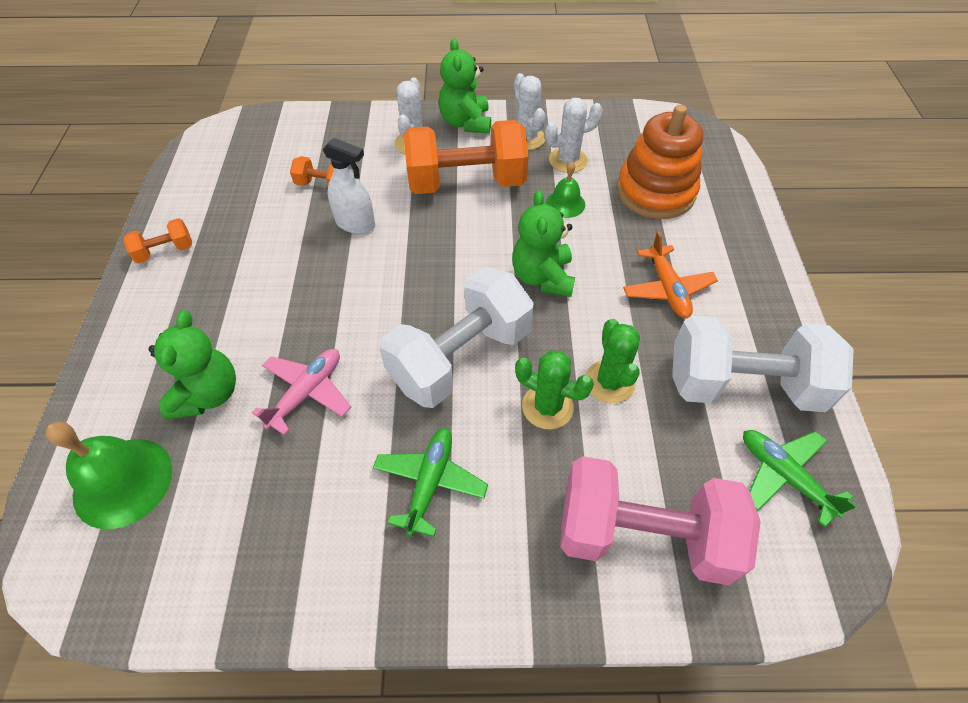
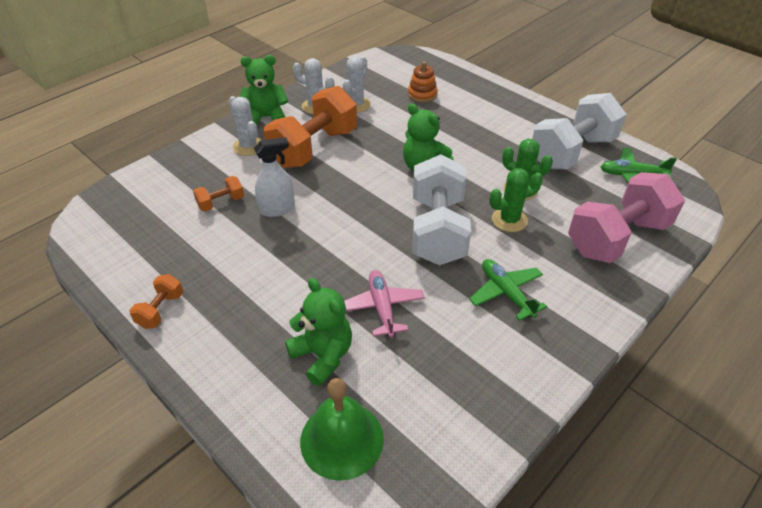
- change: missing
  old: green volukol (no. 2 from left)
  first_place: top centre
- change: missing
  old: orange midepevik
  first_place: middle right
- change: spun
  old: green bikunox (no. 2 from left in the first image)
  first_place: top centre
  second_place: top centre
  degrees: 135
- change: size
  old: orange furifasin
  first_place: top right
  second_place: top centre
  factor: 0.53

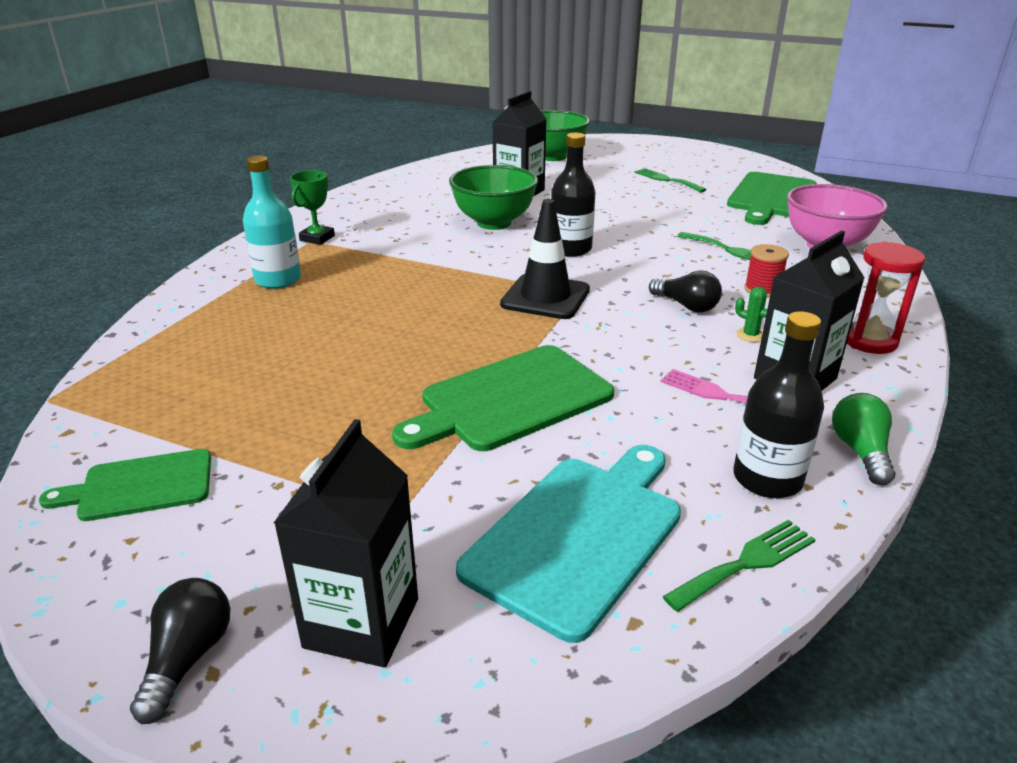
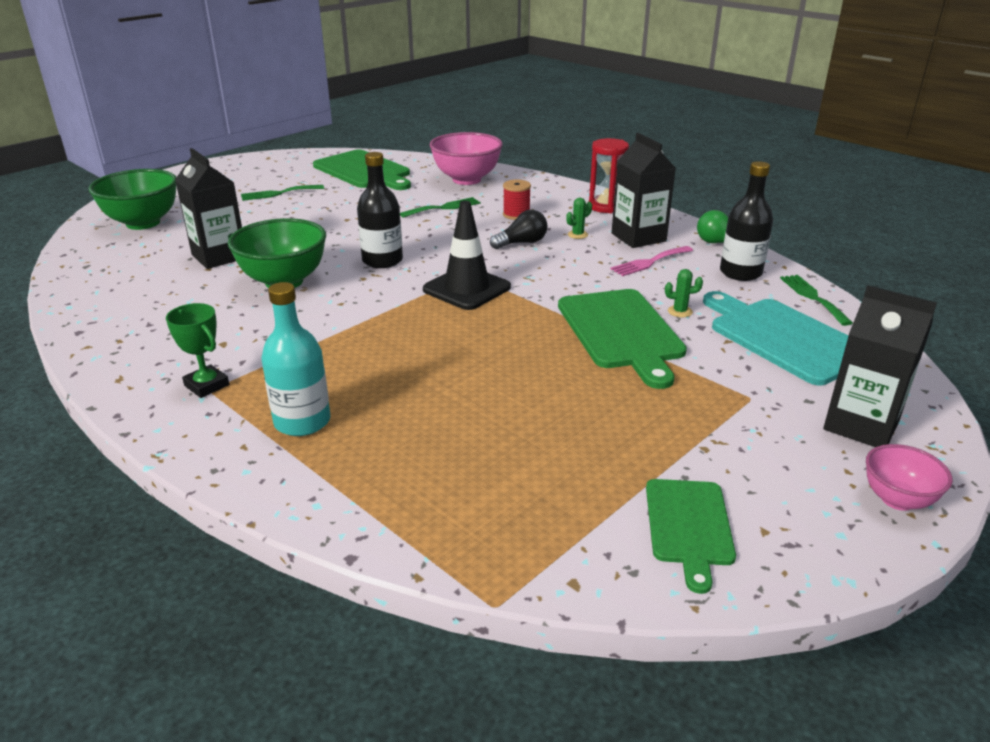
- change: appeared
  new: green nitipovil (no. 2 from left)
  second_place: middle right
- change: exchanged
  old: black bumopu (no. 1 from left)
  new: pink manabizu (no. 2 from left)
  first_place: bottom left
  second_place: middle right

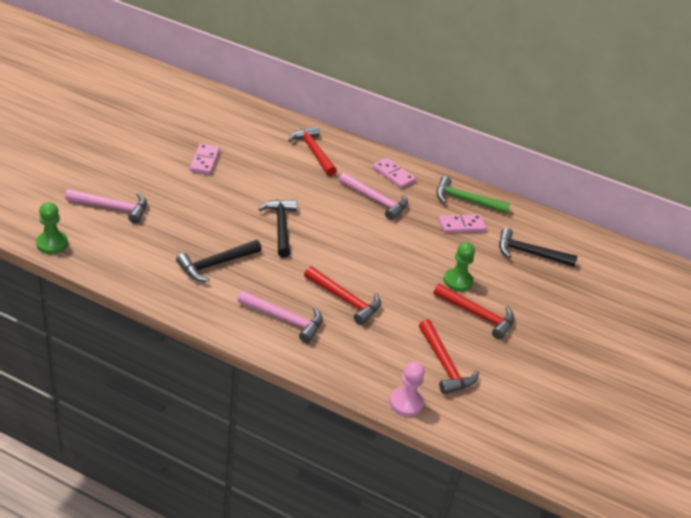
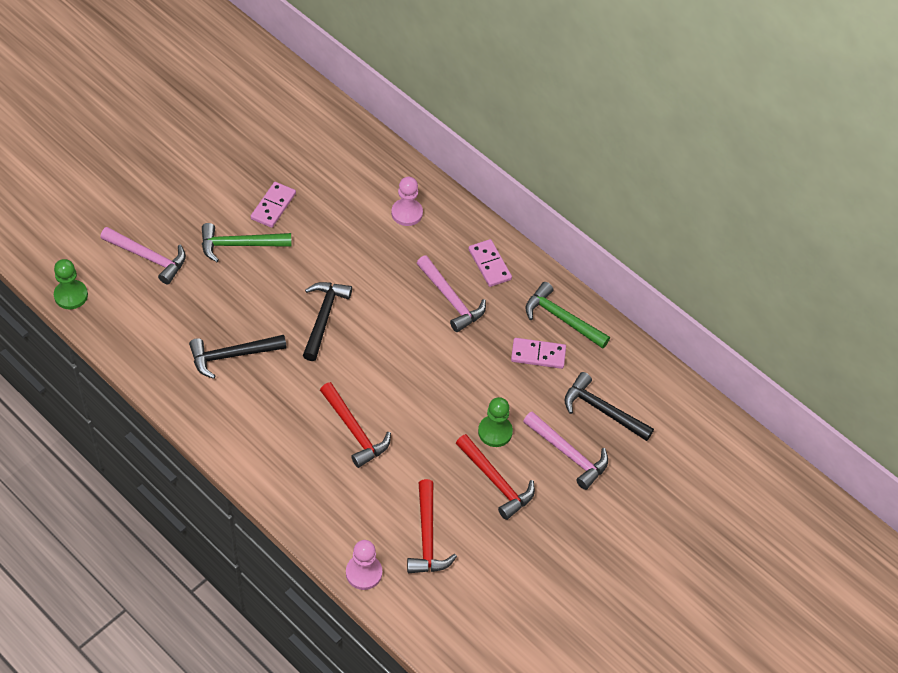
- change: appeared
  new: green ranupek (no. 1 from left)
  second_place: middle left
- change: relocated
  old: pink ranupek (no. 2 from left in the first image)
  new: pink ranupek (no. 3 from left)
  first_place: centre
  second_place: bottom centre
- change: exchanged
  old: red ranupek (no. 1 from left)
  new: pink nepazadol (no. 2 from left)
  first_place: top centre
  second_place: top centre

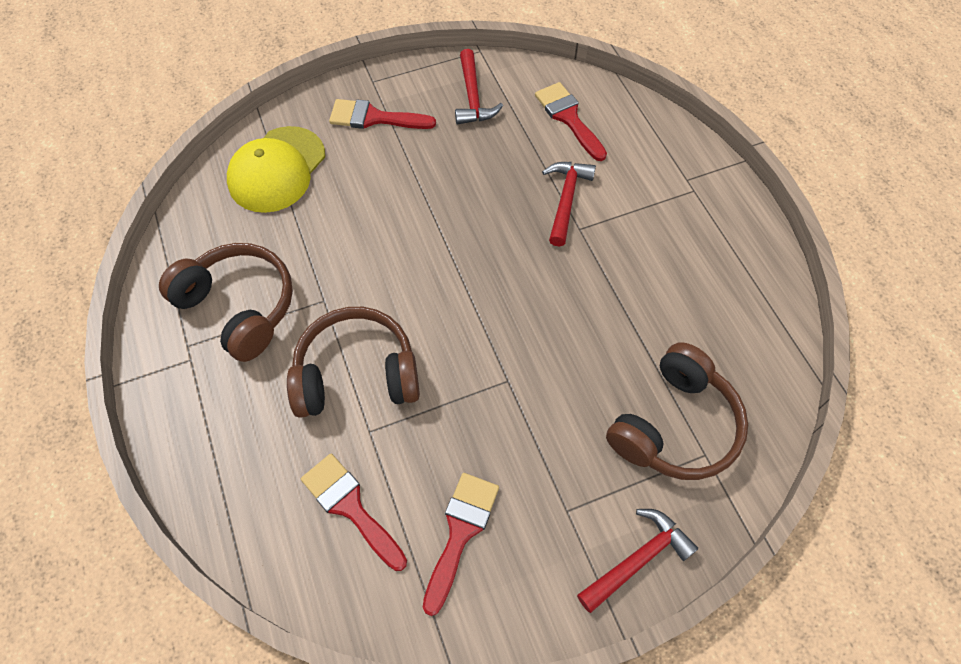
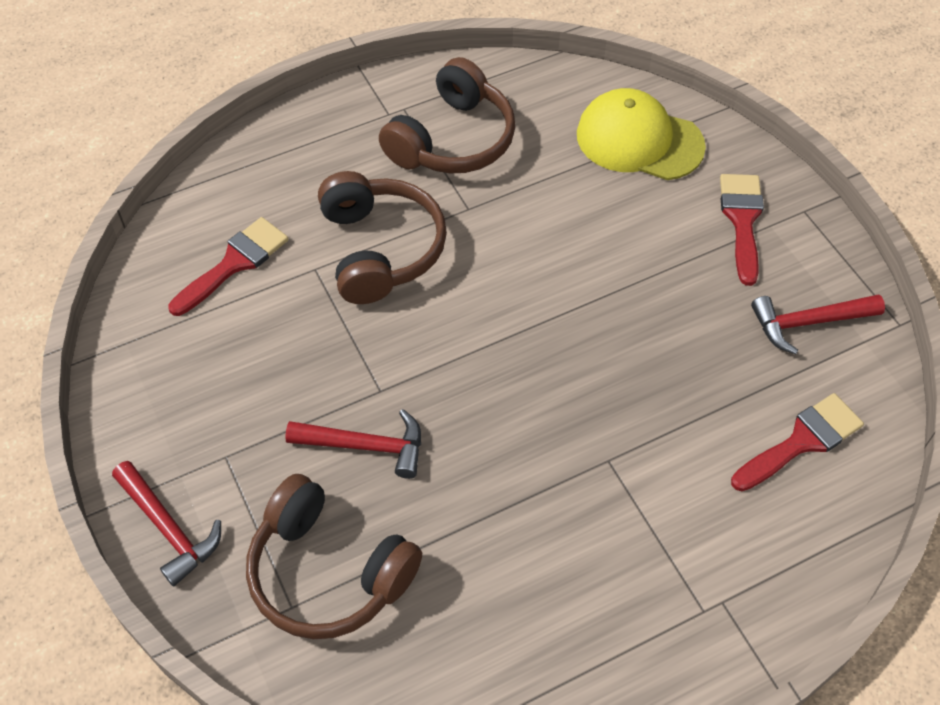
- change: missing
  old: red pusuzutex (no. 3 from left)
  first_place: bottom centre
- change: relocated
  old: red ranupek (no. 2 from left)
  first_place: top centre
  second_place: centre

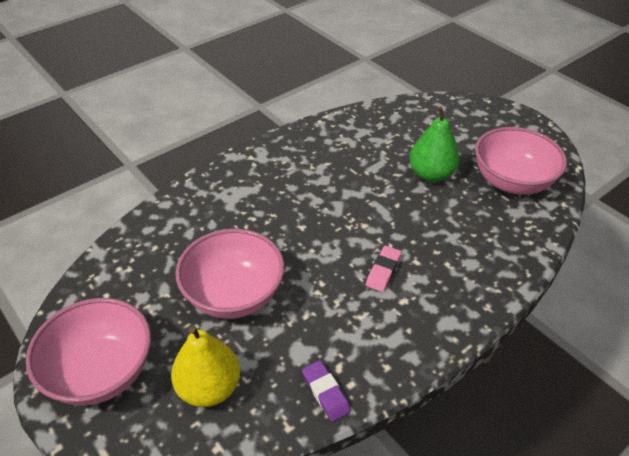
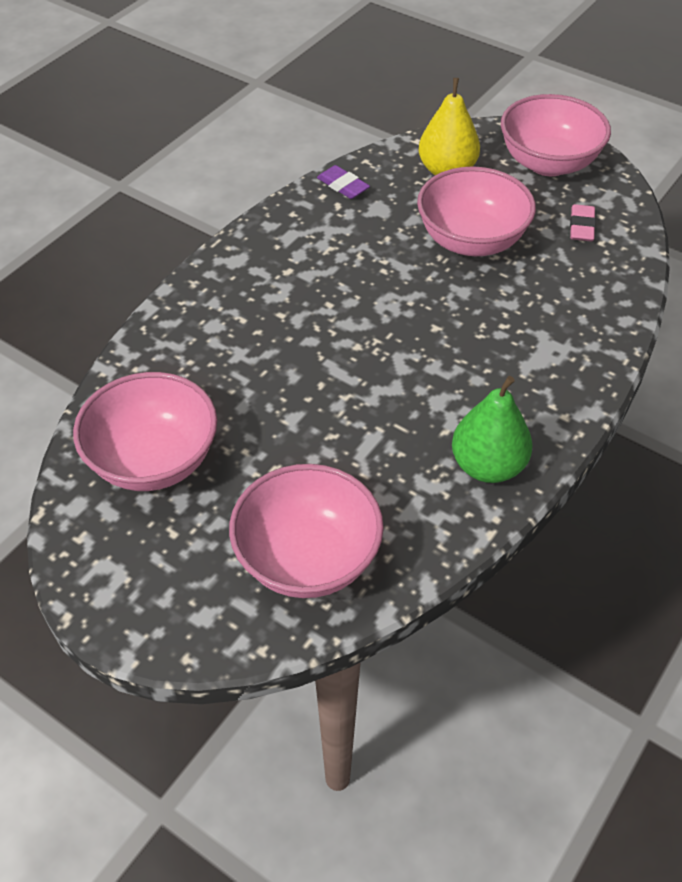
- change: appeared
  new: pink manabizu (no. 2 from left)
  second_place: centre
- change: relocated
  old: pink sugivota
  first_place: centre
  second_place: top right
- change: relocated
  old: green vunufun
  first_place: top right
  second_place: middle right

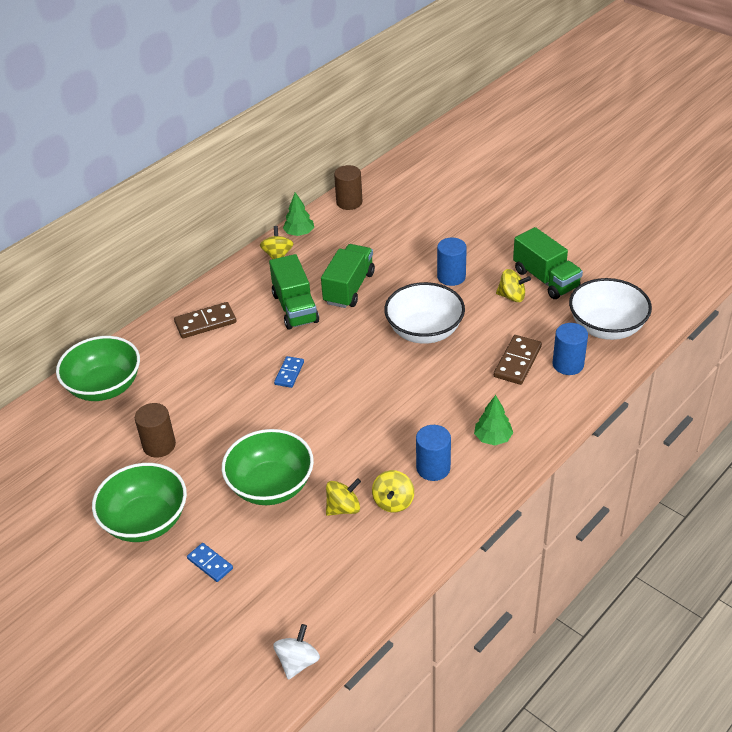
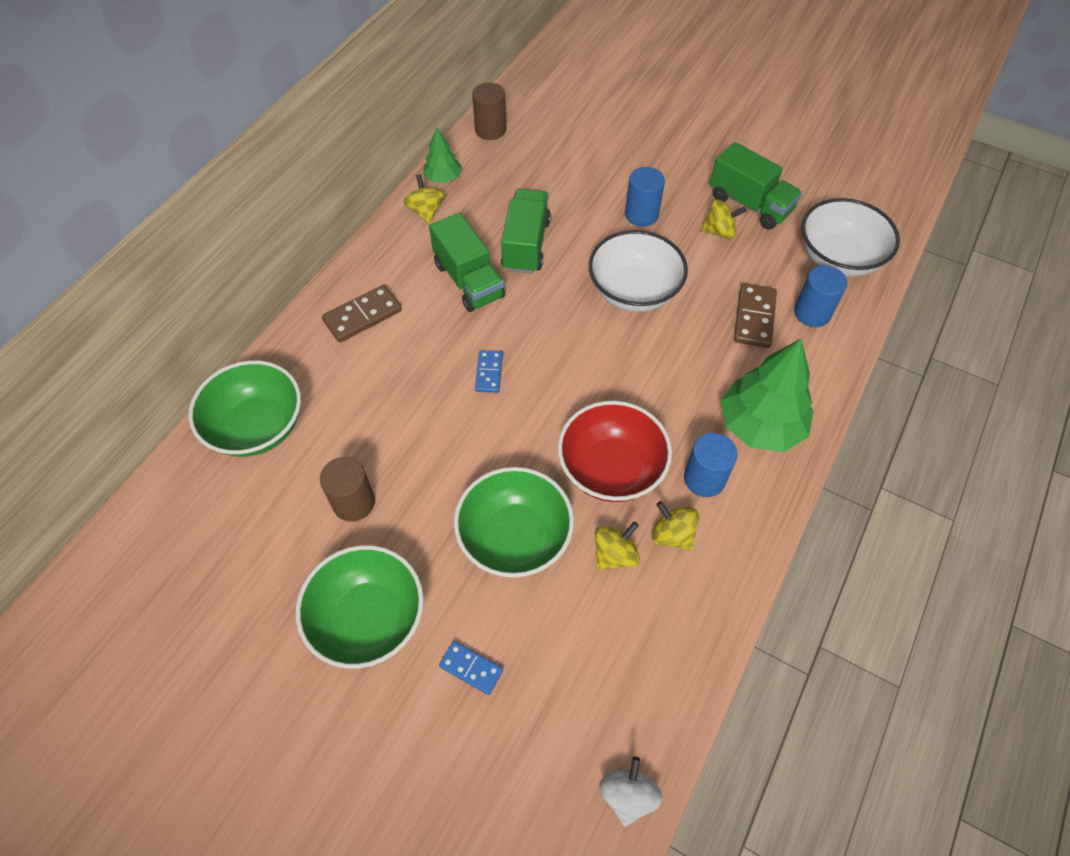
- change: appeared
  new: red manabizu
  second_place: centre
- change: spun
  old: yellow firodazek (no. 3 from left)
  first_place: bottom centre
  second_place: centre
  degrees: 135
- change: size
  old: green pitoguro (no. 2 from left)
  first_place: middle right
  second_place: middle right
  factor: 1.91

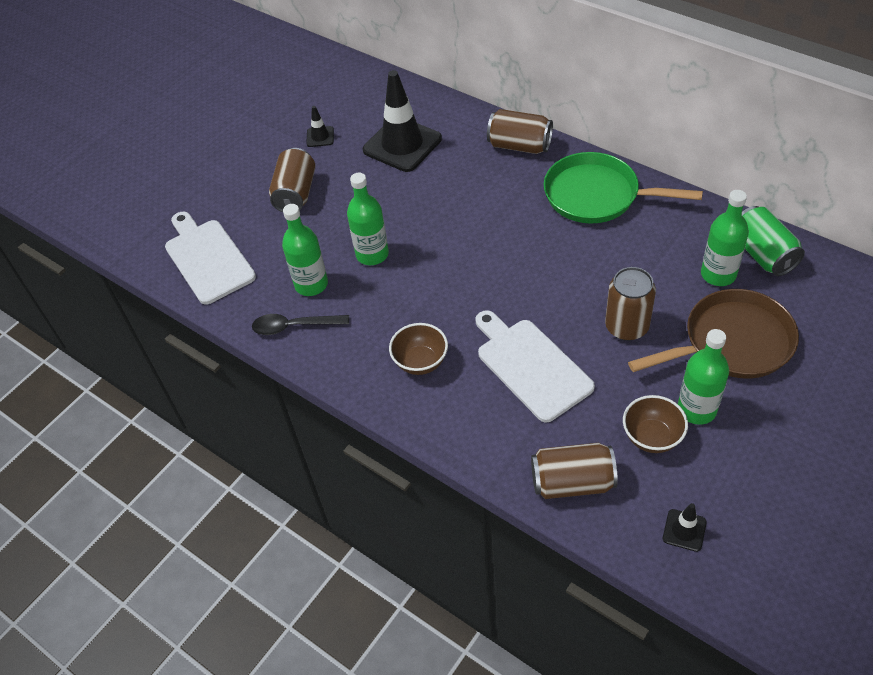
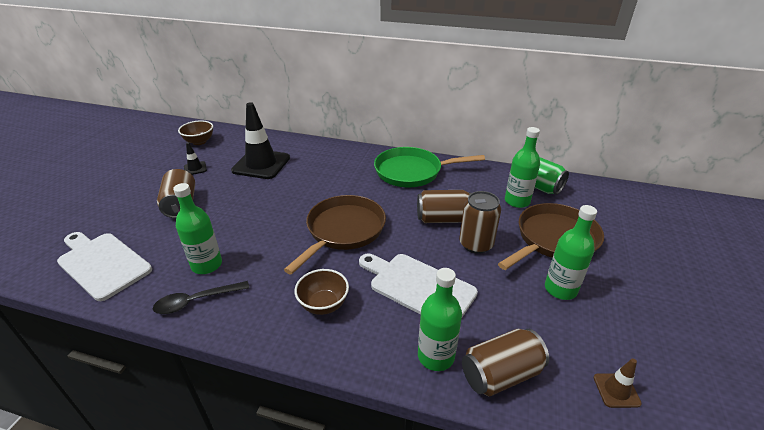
- change: appeared
  new: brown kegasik (no. 1 from left)
  second_place: centre
- change: relocated
  old: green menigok (no. 2 from left)
  first_place: top centre
  second_place: bottom centre
- change: relocated
  old: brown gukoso (no. 2 from left)
  first_place: top centre
  second_place: centre
- change: relocated
  old: brown manabizu (no. 2 from left in the first image)
  new: brown manabizu (no. 1 from left)
  first_place: middle right
  second_place: top left
- change: colour
  old: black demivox (no. 3 from left)
  new: brown demivox
  first_place: bottom right
  second_place: bottom right

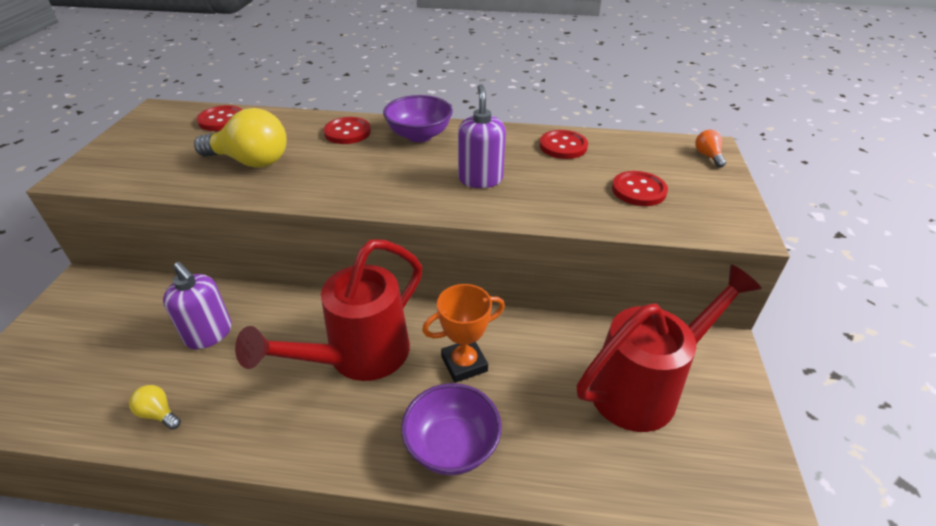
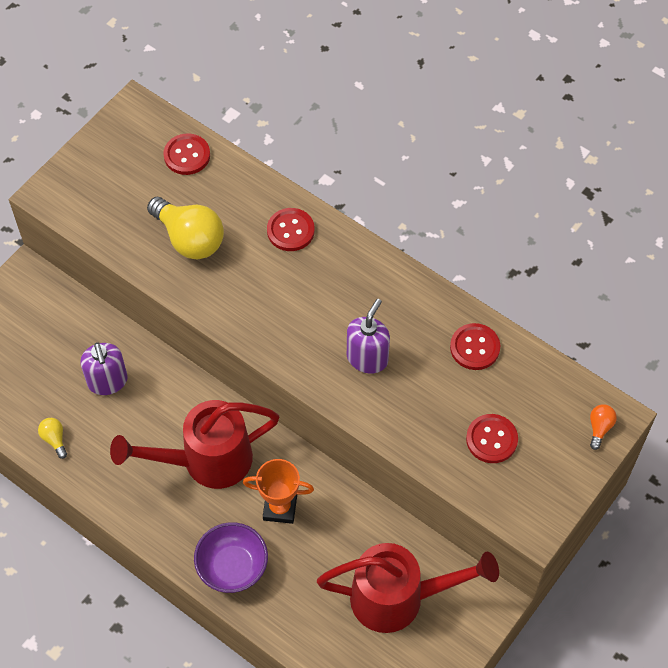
- change: missing
  old: purple manabizu (no. 1 from left)
  first_place: top centre

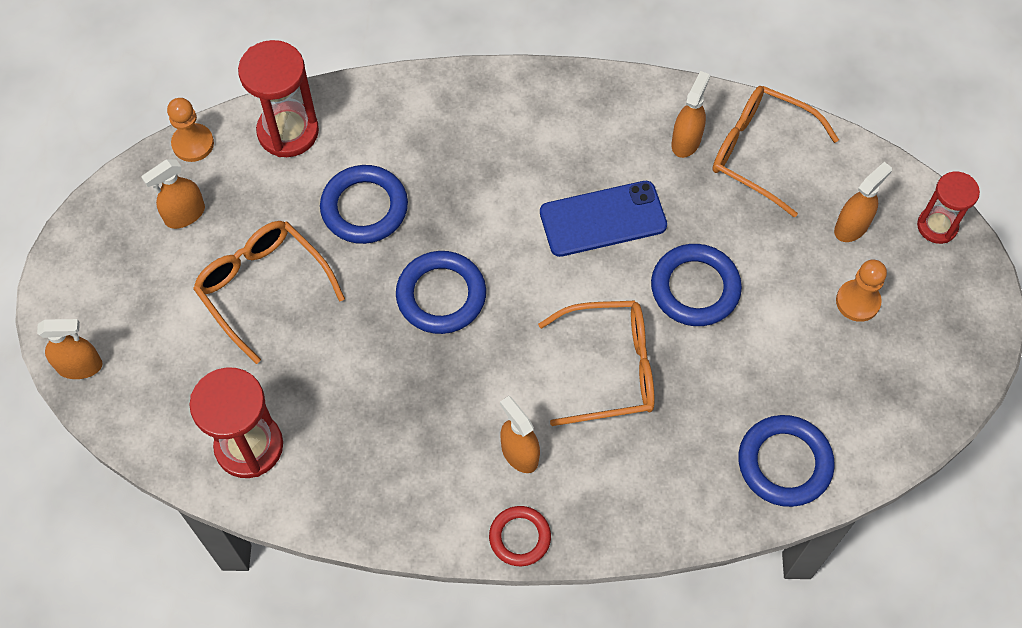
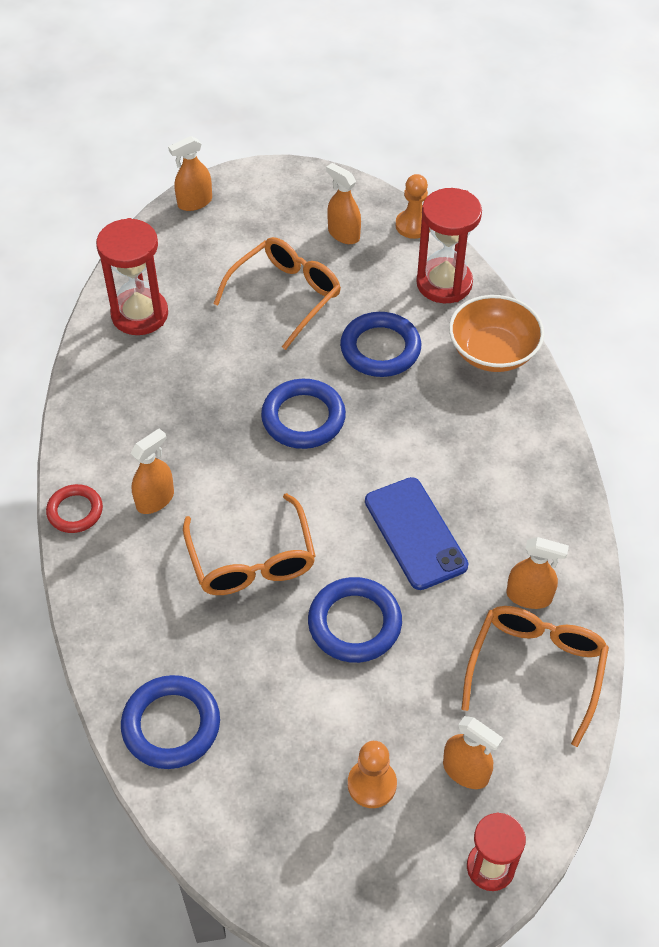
- change: appeared
  new: orange manabizu
  second_place: middle right
- change: spun
  old: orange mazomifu (no. 1 from left in the first image)
  first_place: middle left
  second_place: top left
  degrees: 75

